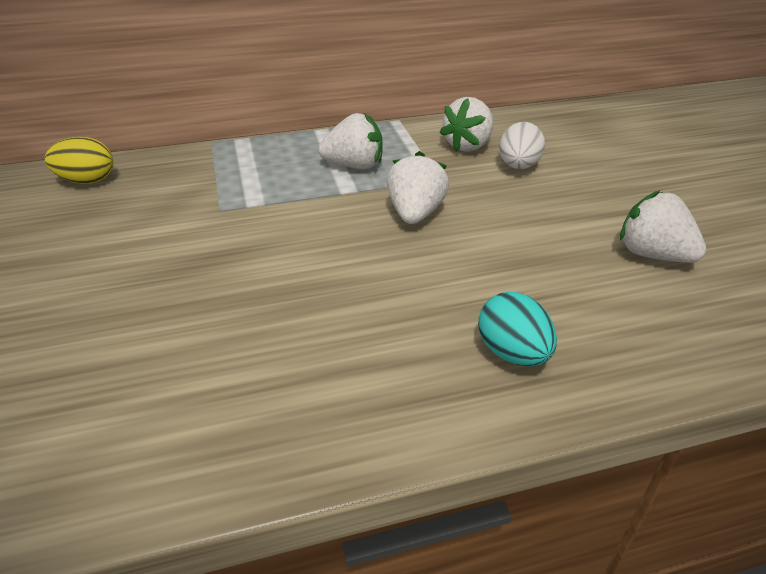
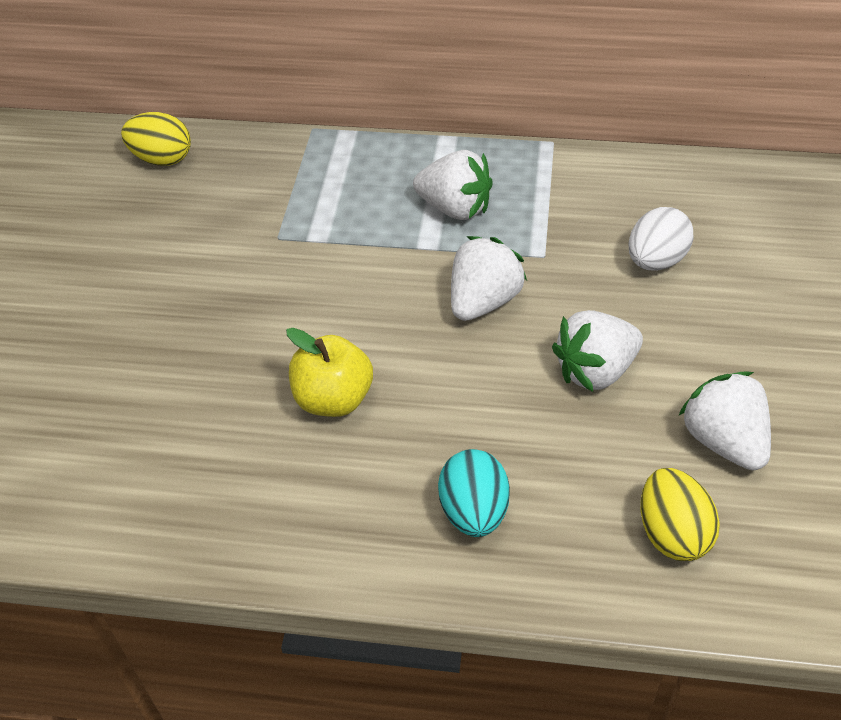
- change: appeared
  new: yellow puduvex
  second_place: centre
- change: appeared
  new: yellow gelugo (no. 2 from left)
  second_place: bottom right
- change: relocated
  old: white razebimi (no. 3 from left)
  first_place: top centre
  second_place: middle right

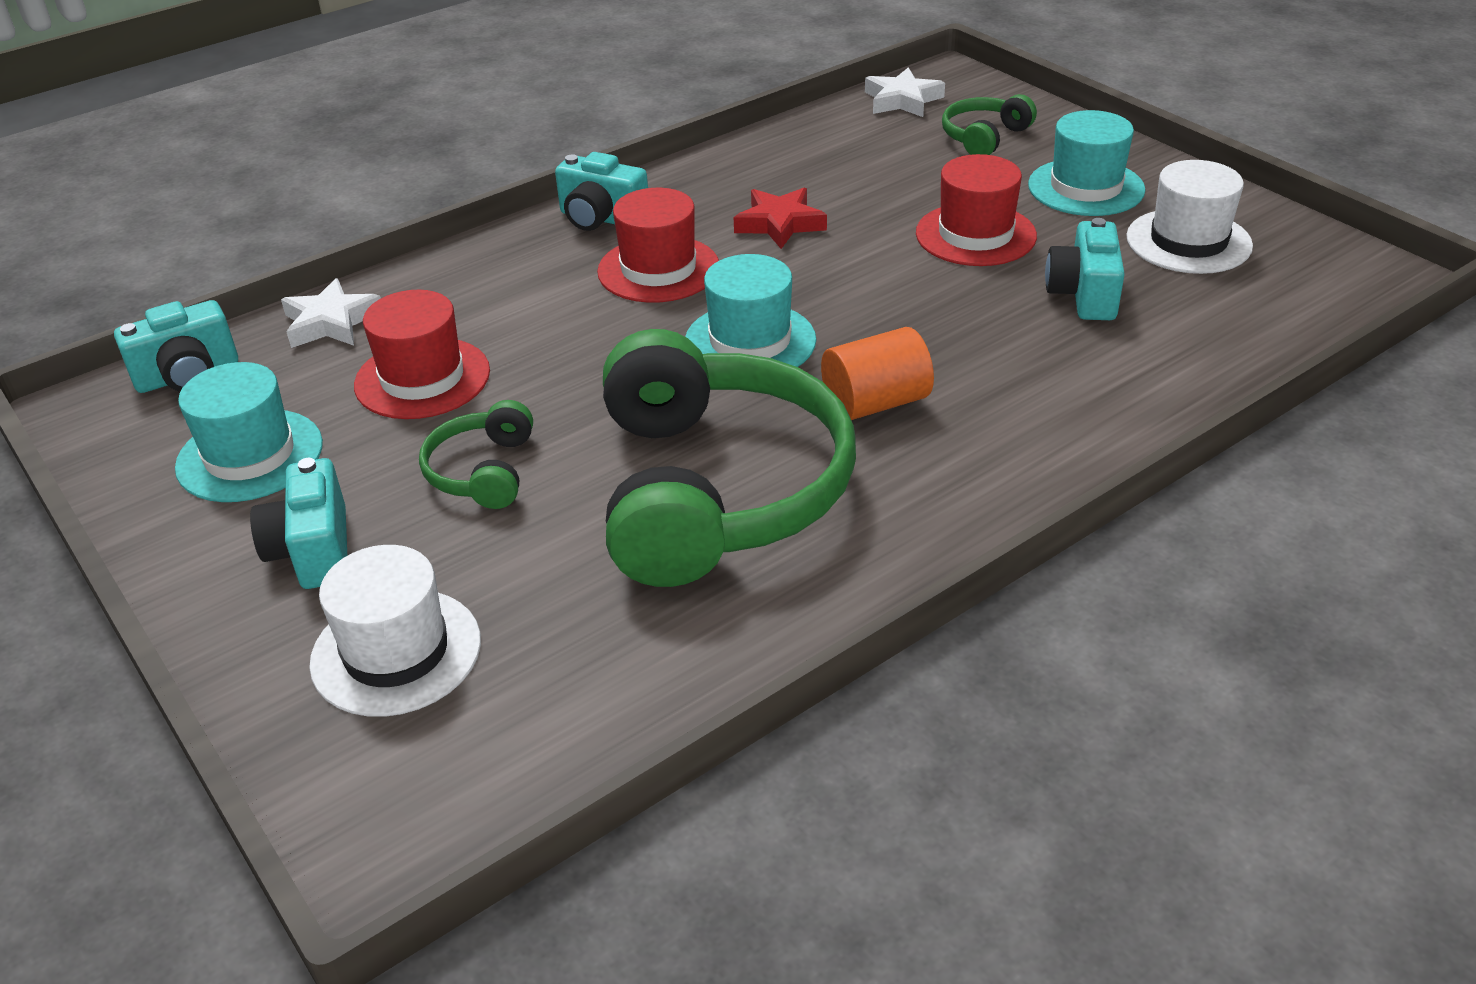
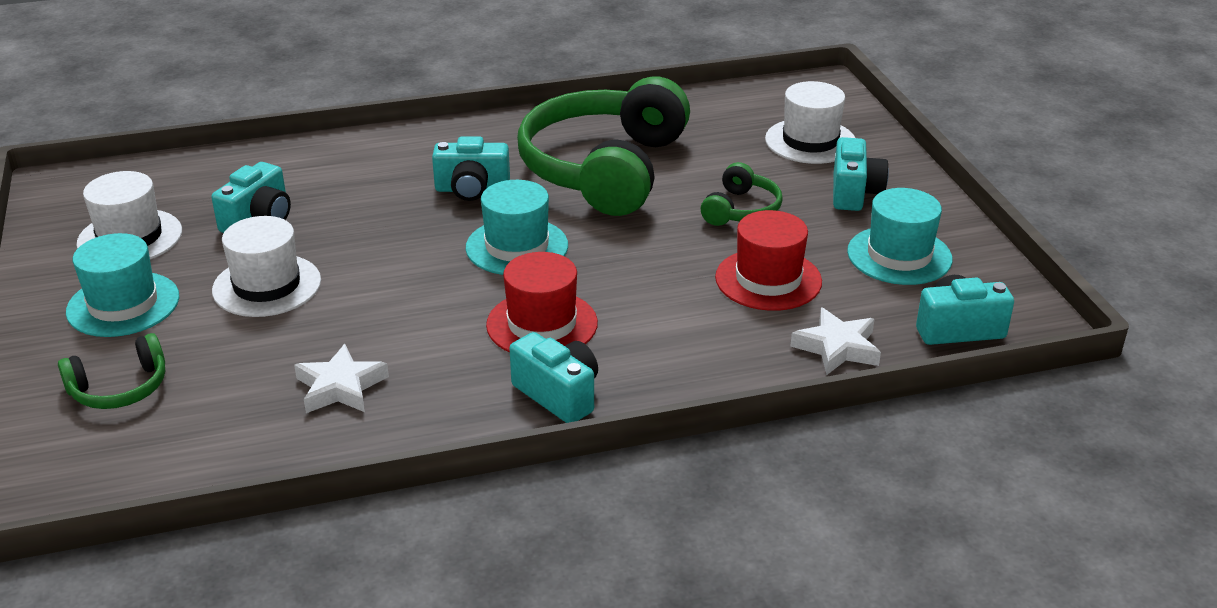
- change: missing
  old: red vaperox
  first_place: top centre
- change: relocated
  old: white vaperox (no. 2 from left in the first image)
  new: white vaperox (no. 1 from left)
  first_place: top centre
  second_place: middle left
- change: exchanged
  old: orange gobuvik
  new: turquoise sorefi (no. 2 from left)
  first_place: centre
  second_place: top centre
- change: colour
  old: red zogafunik (no. 3 from left)
  new: white zogafunik (no. 2 from left)
  first_place: top centre
  second_place: middle left

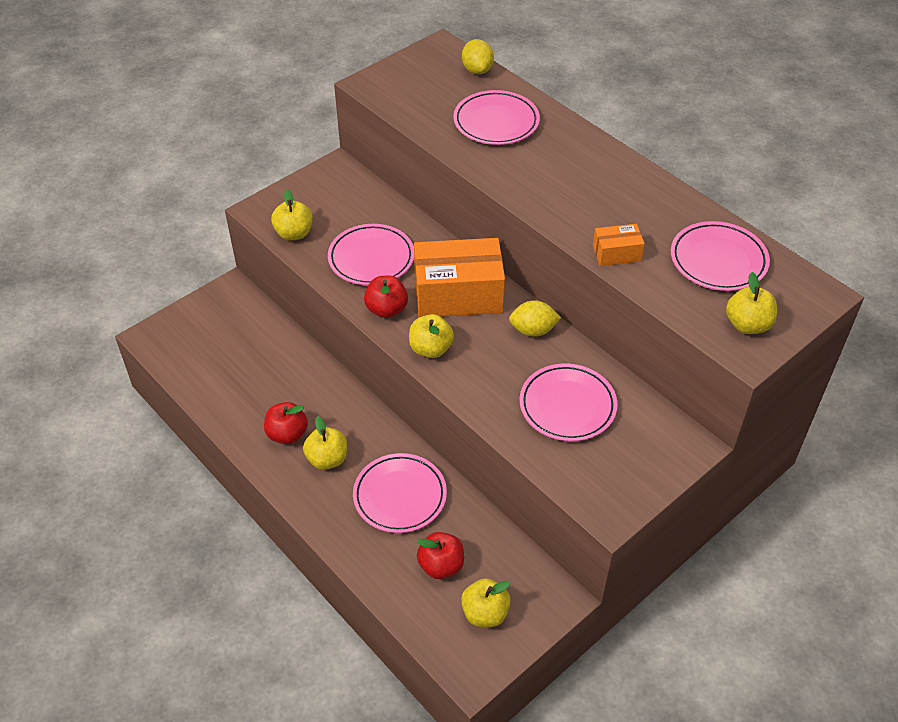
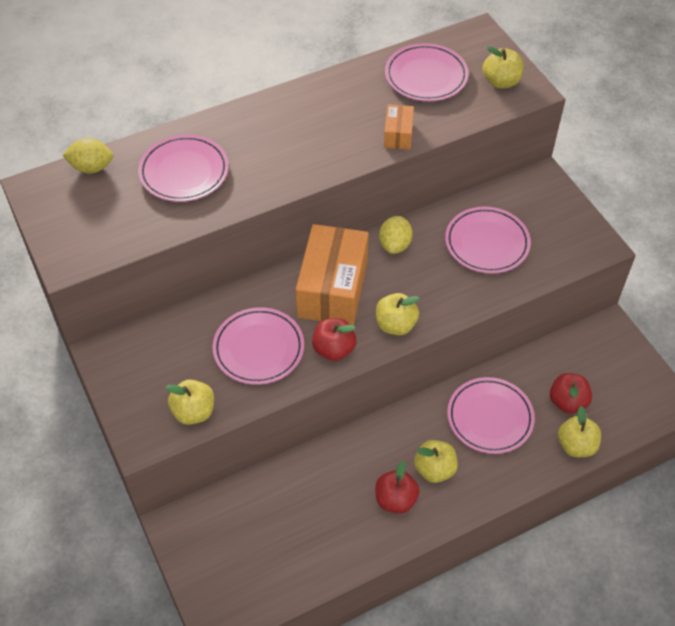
- change: relocated
  old: yellow puduvex (no. 4 from left in the first image)
  new: yellow puduvex (no. 5 from left)
  first_place: bottom centre
  second_place: bottom right

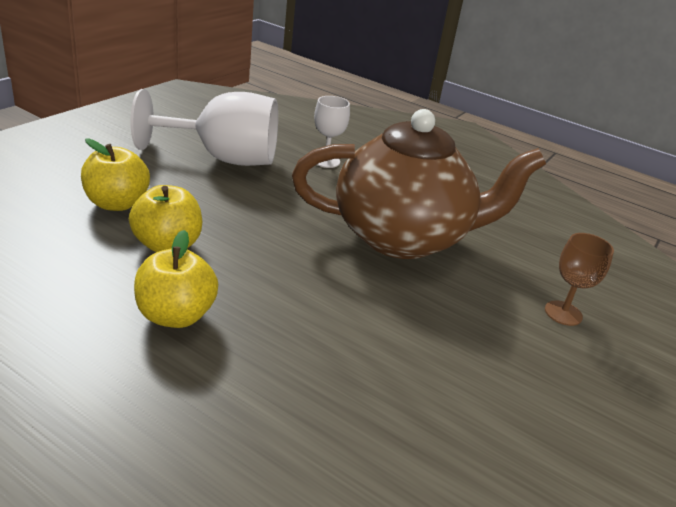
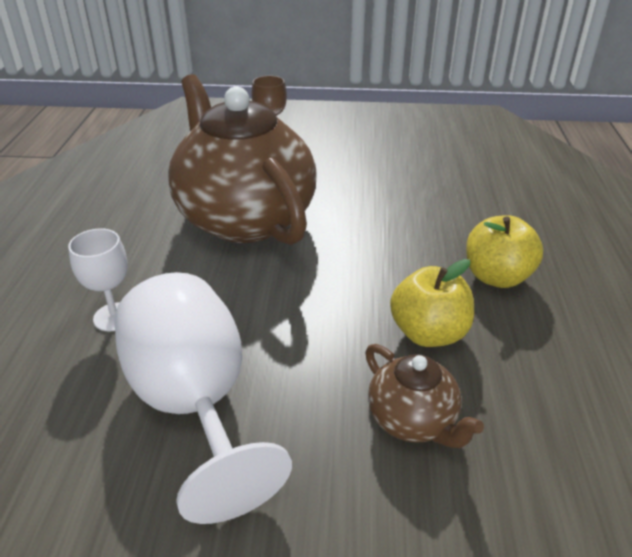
- change: exchanged
  old: yellow puduvex (no. 1 from left)
  new: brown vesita (no. 2 from left)
  first_place: middle left
  second_place: bottom right

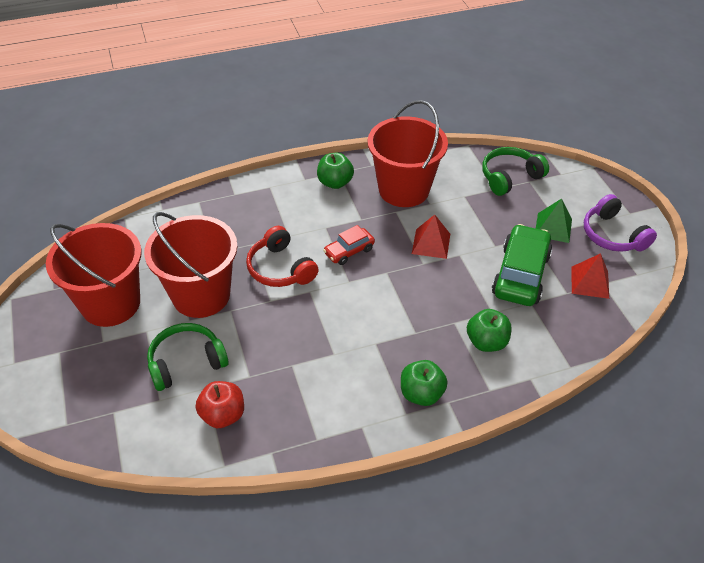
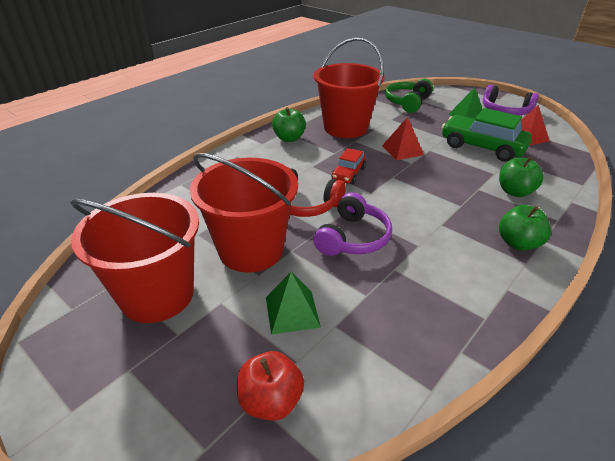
- change: appeared
  new: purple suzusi (no. 1 from left)
  second_place: centre
- change: relocated
  old: red puduvex
  first_place: bottom left
  second_place: bottom centre
- change: exchanged
  old: green suzusi (no. 1 from left)
  new: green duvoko (no. 1 from left)
  first_place: middle left
  second_place: centre
- change: spun
  old: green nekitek
  first_place: middle right
  second_place: top right
  degrees: -45

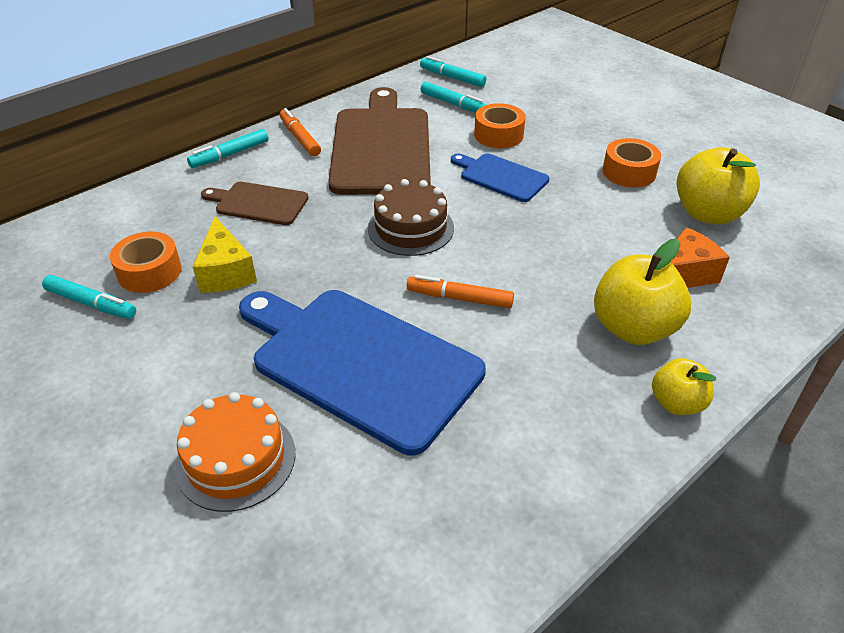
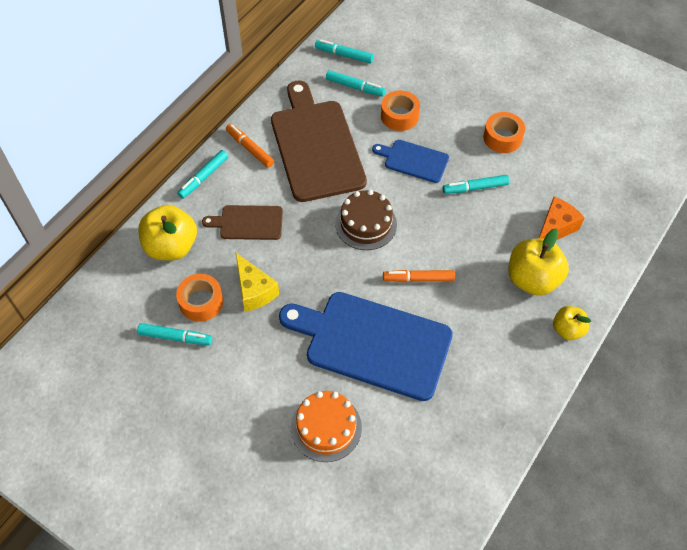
- change: appeared
  new: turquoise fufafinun (no. 5 from left)
  second_place: middle right
- change: relocated
  old: yellow puduvex (no. 3 from left in the first image)
  new: yellow puduvex (no. 1 from left)
  first_place: top right
  second_place: middle left

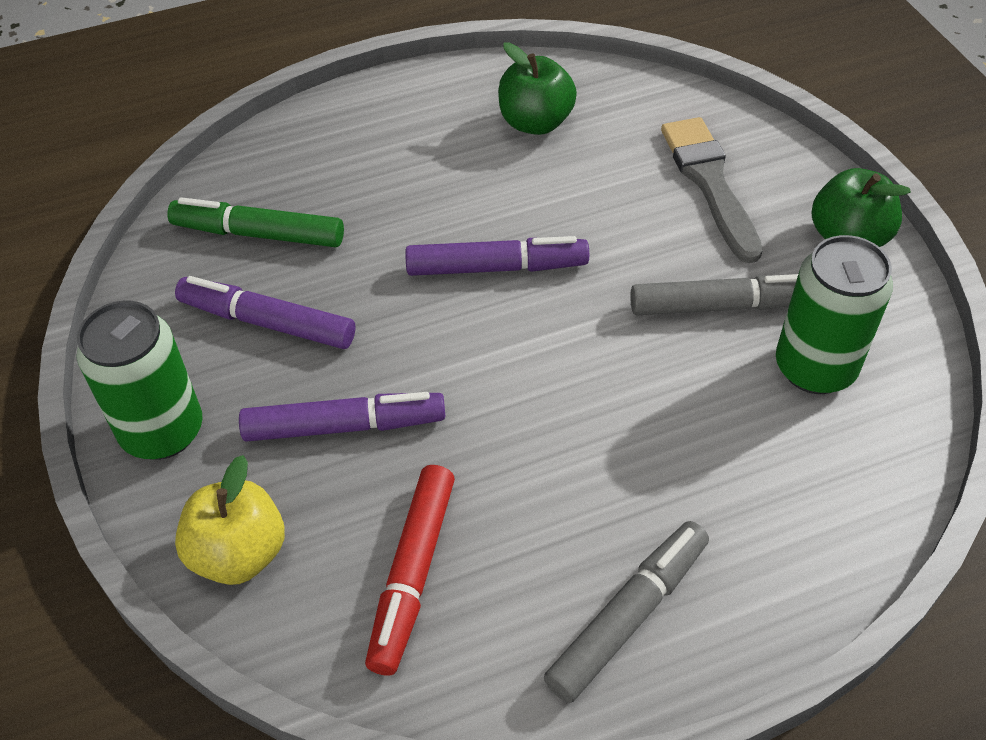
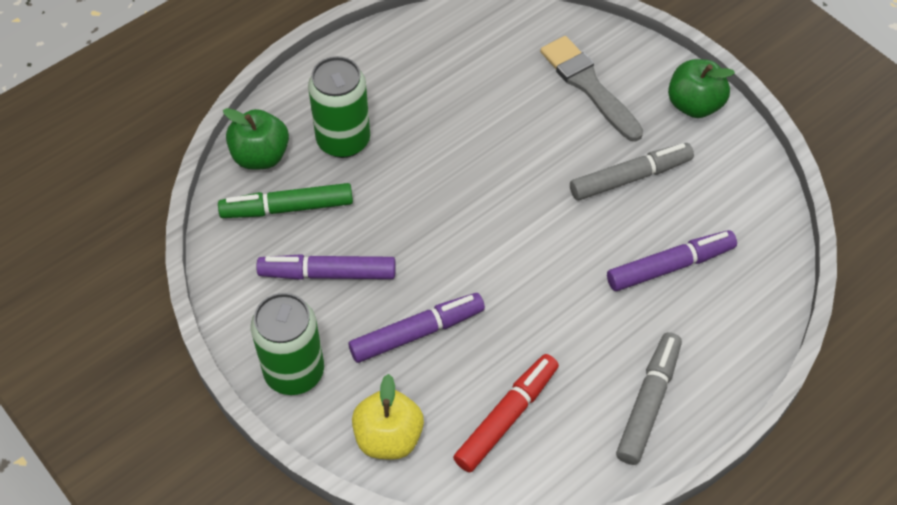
- change: relocated
  old: purple fufafinun (no. 3 from left)
  first_place: centre
  second_place: middle right
- change: relocated
  old: green puduvex (no. 1 from left)
  first_place: top centre
  second_place: top left
- change: relocated
  old: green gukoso (no. 2 from left)
  first_place: middle right
  second_place: top centre
- change: spun
  old: red fufafinun
  first_place: bottom centre
  second_place: bottom centre
  degrees: -135

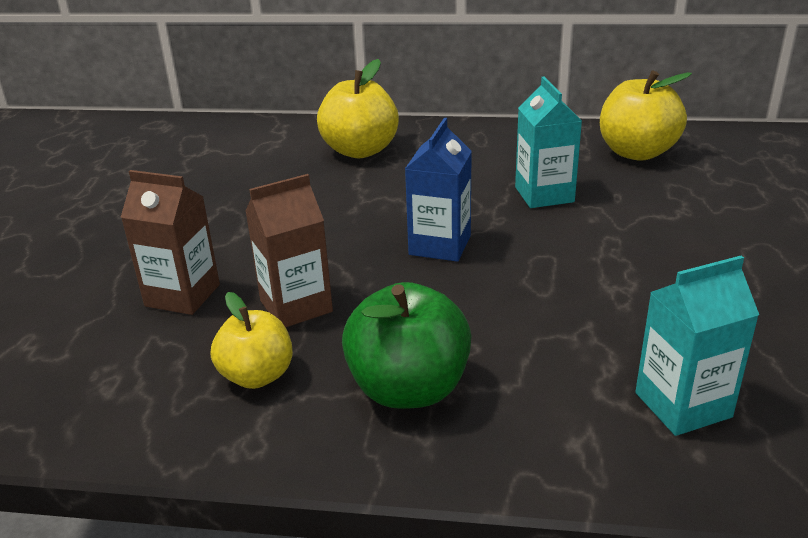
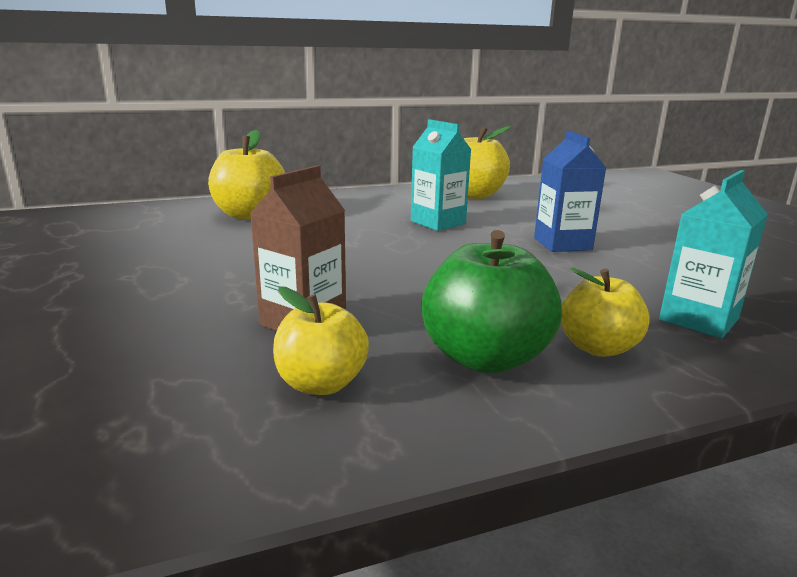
- change: missing
  old: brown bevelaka (no. 1 from left)
  first_place: middle left
- change: appeared
  new: yellow puduvex (no. 4 from left)
  second_place: middle right
- change: relocated
  old: blue bevelaka
  first_place: centre
  second_place: top right

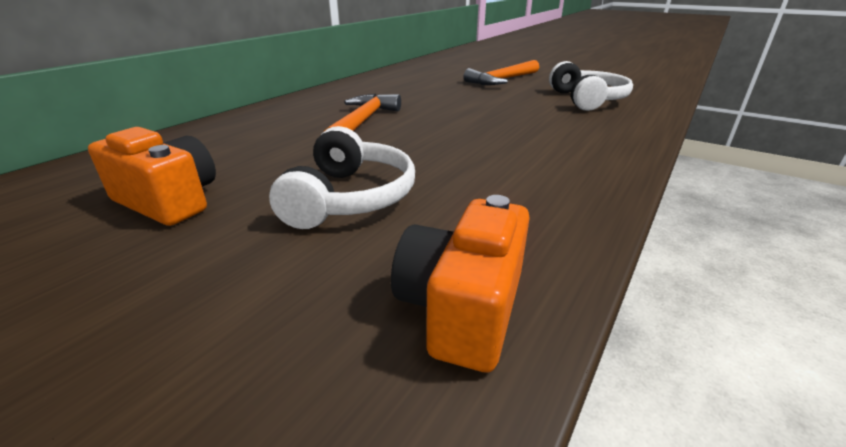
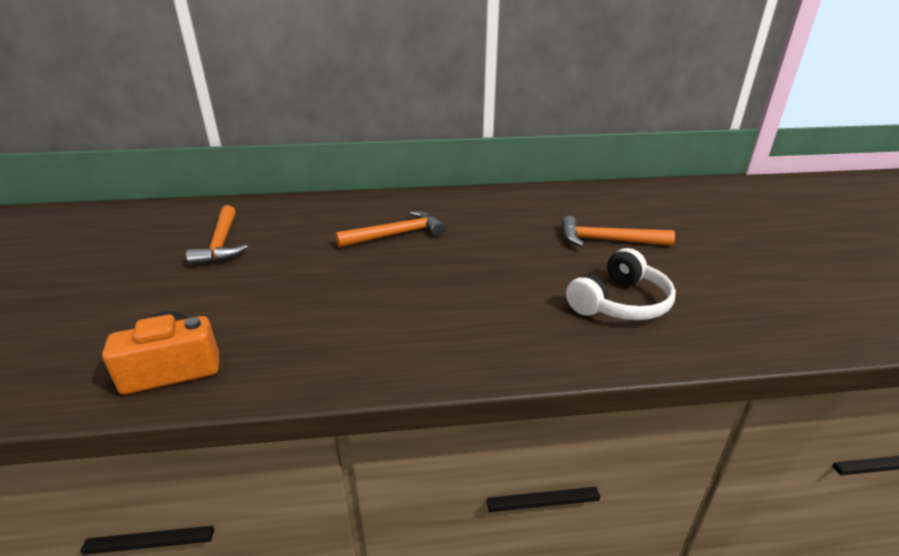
- change: missing
  old: white suzusi (no. 1 from left)
  first_place: centre
- change: exchanged
  old: orange sorefi (no. 1 from left)
  new: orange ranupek (no. 1 from left)
  first_place: middle left
  second_place: middle left

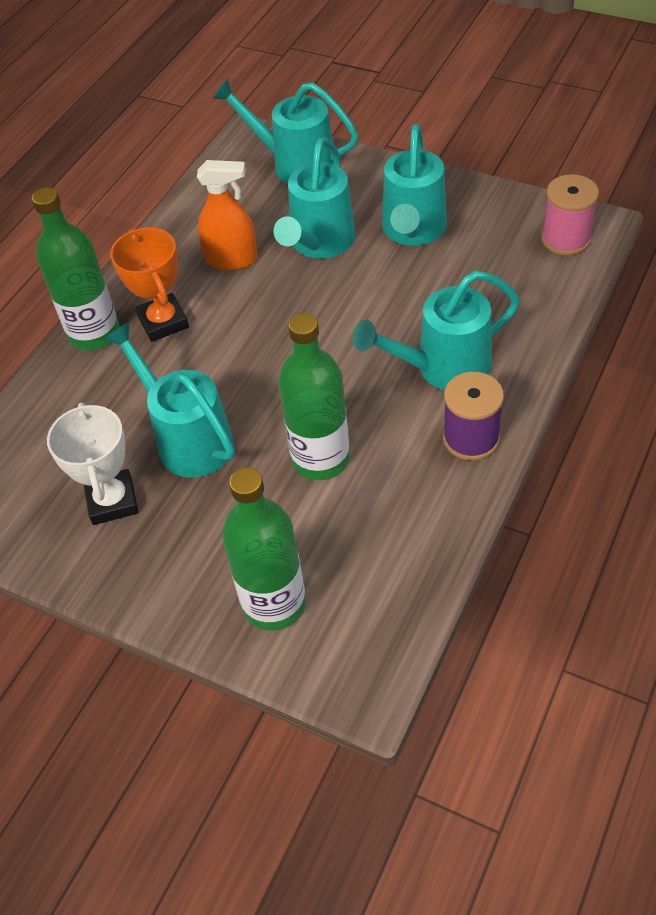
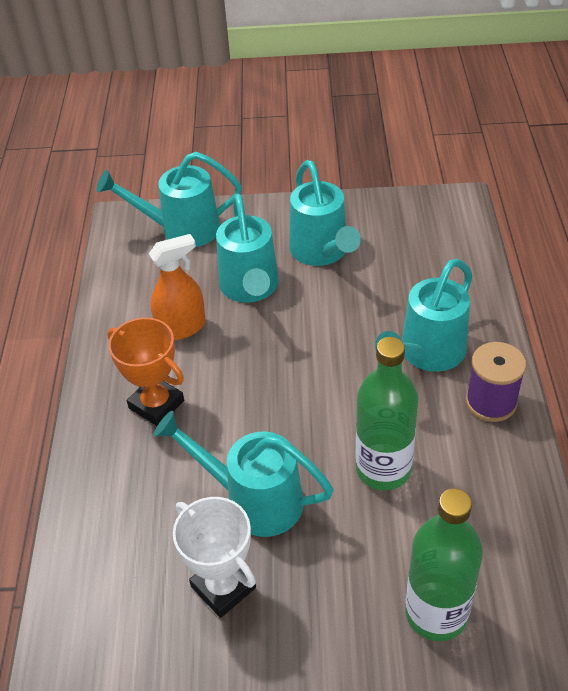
- change: missing
  old: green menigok (no. 1 from left)
  first_place: top left
- change: missing
  old: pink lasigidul
  first_place: top right

